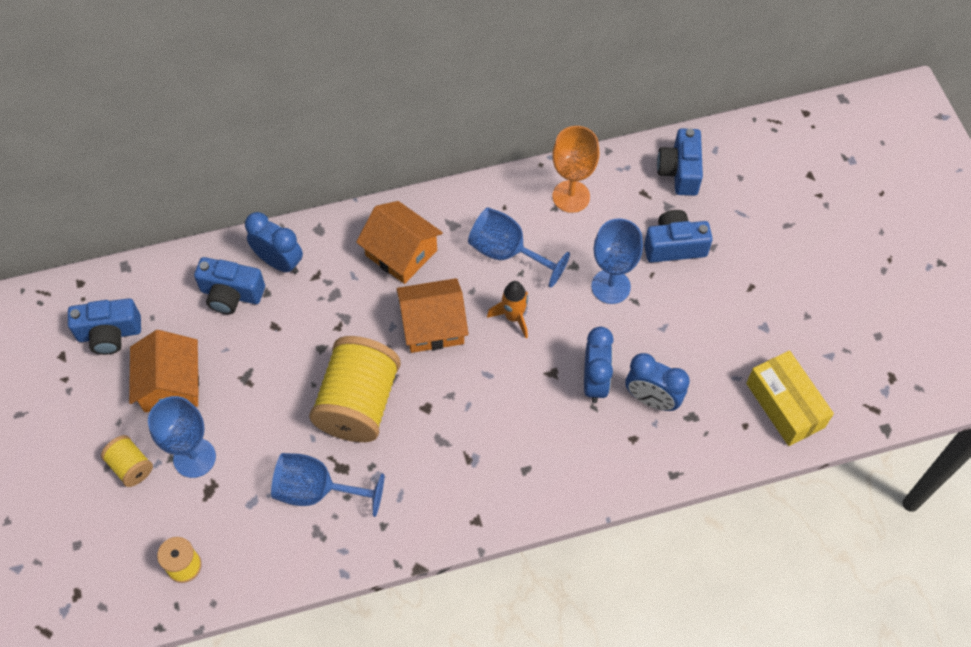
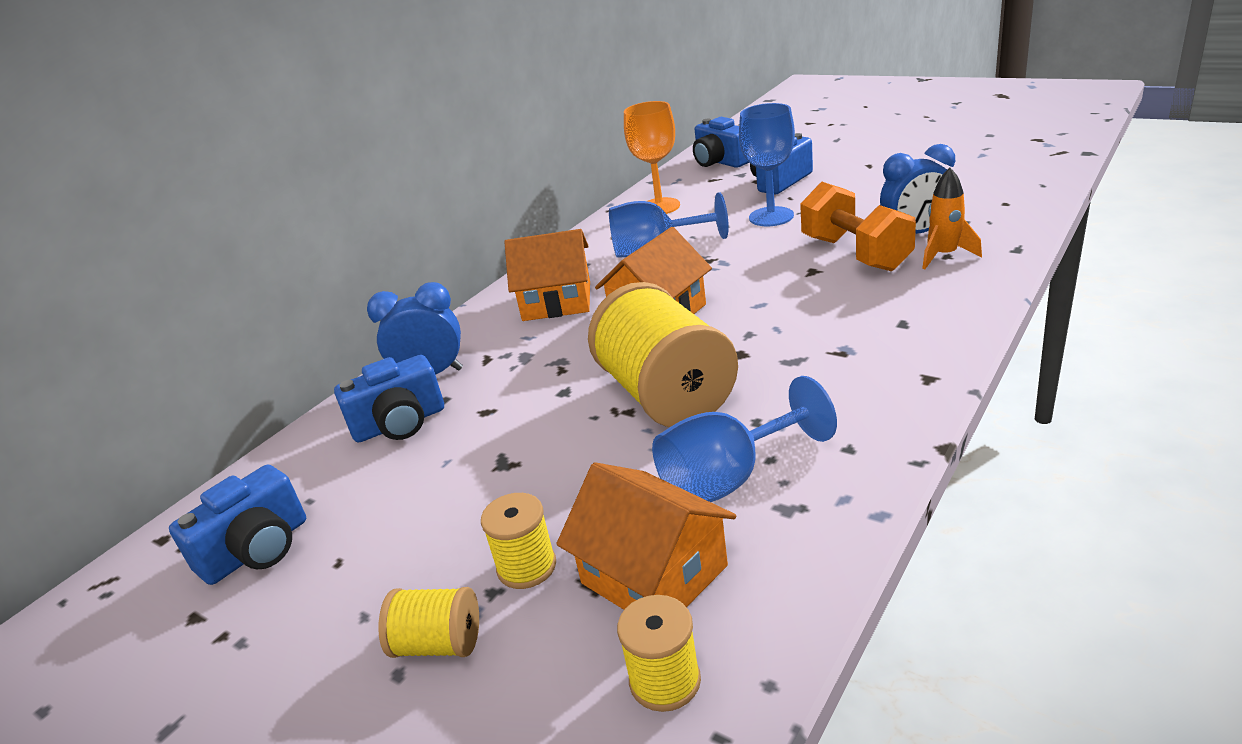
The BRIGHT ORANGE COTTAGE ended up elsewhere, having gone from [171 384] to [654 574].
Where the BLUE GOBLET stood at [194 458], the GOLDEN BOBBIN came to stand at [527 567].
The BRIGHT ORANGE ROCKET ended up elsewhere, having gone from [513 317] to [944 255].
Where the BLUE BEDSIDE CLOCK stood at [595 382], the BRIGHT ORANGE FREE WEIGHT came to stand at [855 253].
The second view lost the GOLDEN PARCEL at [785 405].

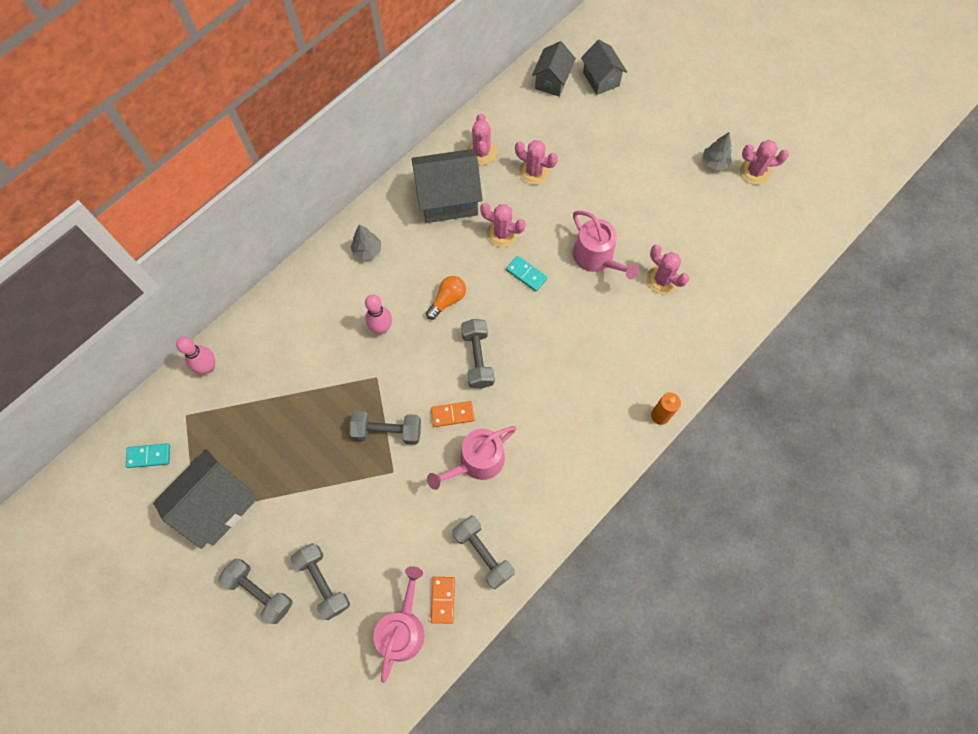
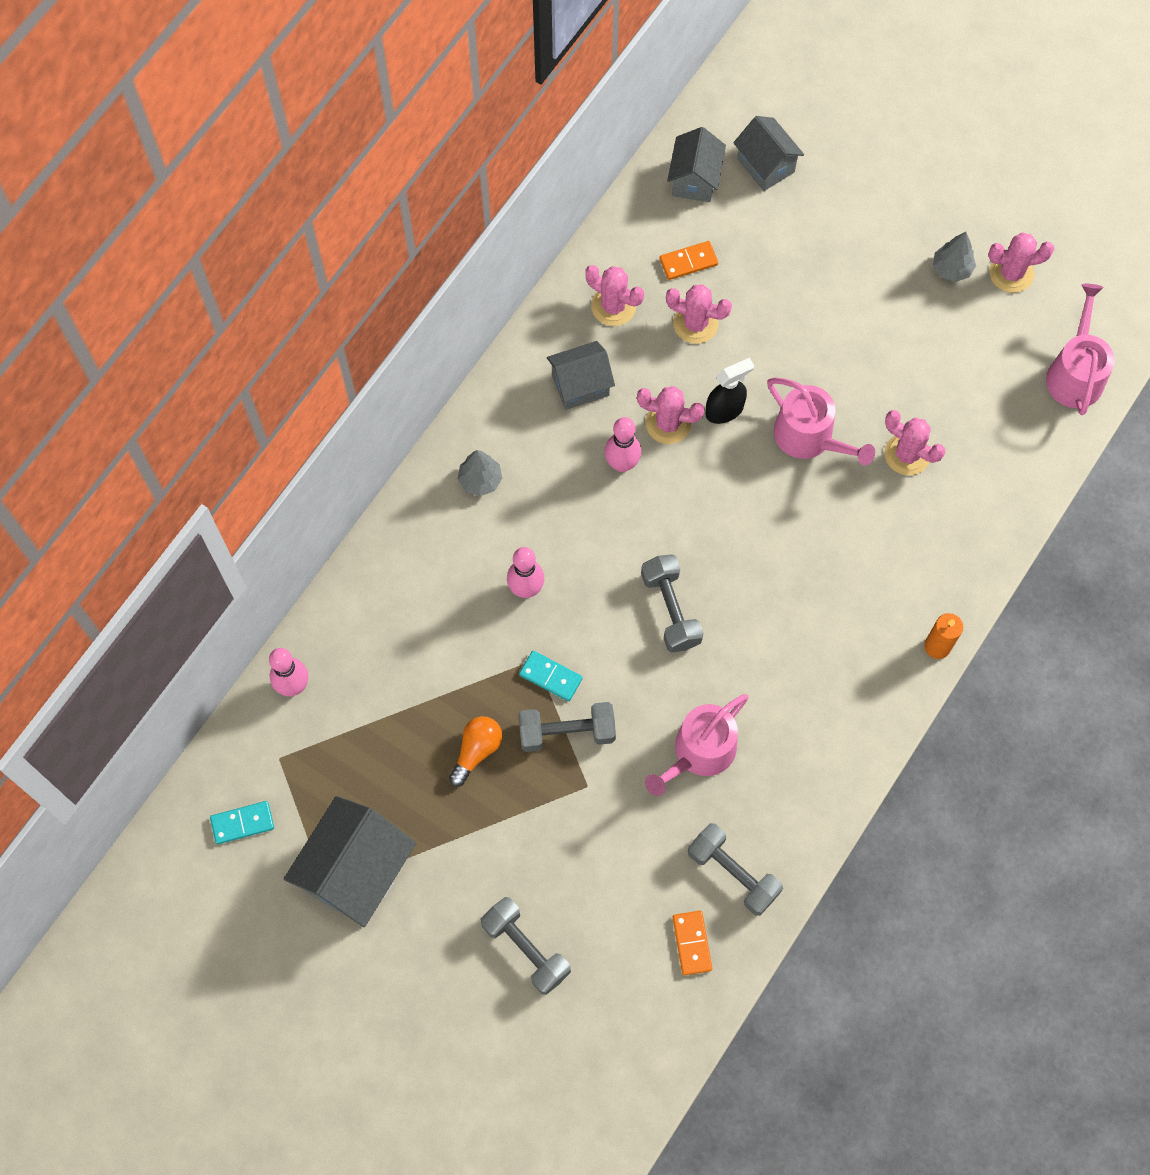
The second view lost the GREY FREE WEIGHT at [259 592].
The ROSE-PINK WATERING POT ended up elsewhere, having gone from [402 628] to [1075 373].
The size of the GREY COTTAGE at [448 199] changed by a factor of 0.61.
The BRIGHT ORANGE LIGHTBULB ended up elsewhere, having gone from [447 300] to [476 751].
The BRIGHT ORANGE DOMINO TILE ended up elsewhere, having gone from [452 414] to [688 262].
The ROSE-PINK PRICKLY PLANT at [481 152] ended up facing another way, 45 degrees counterclockwise from before.
The TEAL DOMINO TILE ended up elsewhere, having gone from [526 274] to [550 677].
The second view gained the ROSE-PINK TENPIN at [622 464].
The second view gained the JET-BLACK SPRAY BOTTLE at [725 410].

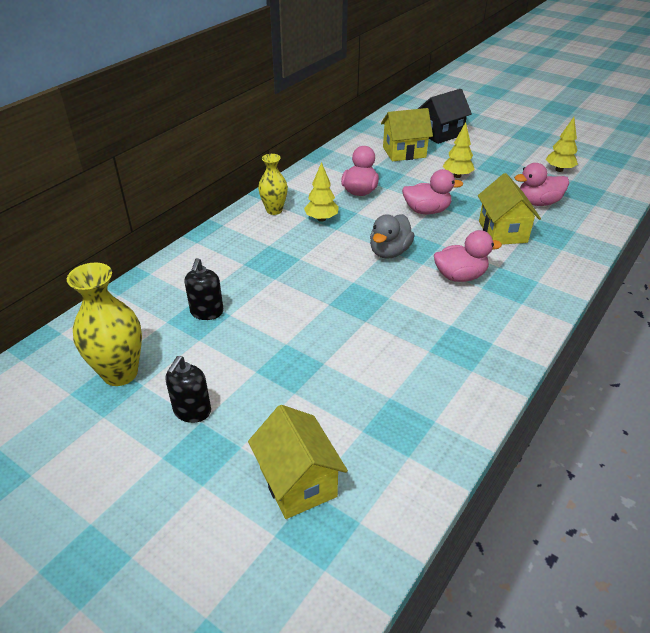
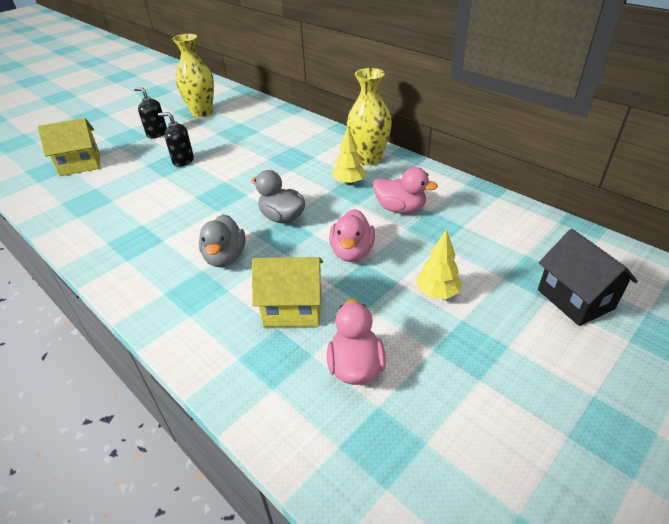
The JET-BLACK SOAP PUMP ended up elsewhere, having gone from [207 312] to [183 161].
The size of the GOLDEN FLOWER VASE at [274 210] changed by a factor of 1.59.
The second view lost the GOLDEN COTTAGE at [404 152].
What was the ROSE-PINK TOY DUCK at [460 276] turned into the GREY TOY DUCK at [225 257].
The second view lost the GOLDEN FIR TREE at [559 170].

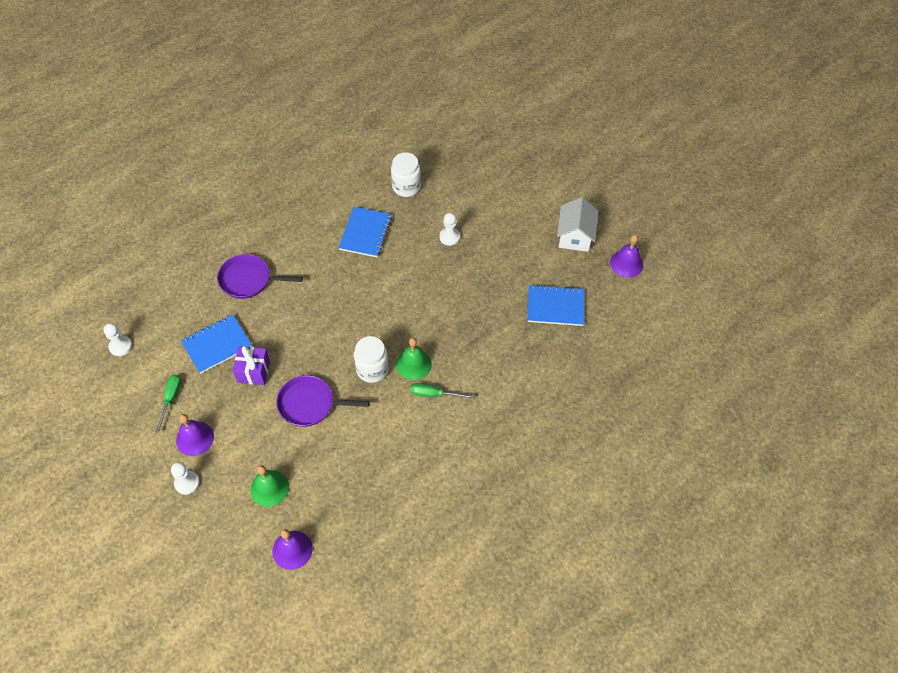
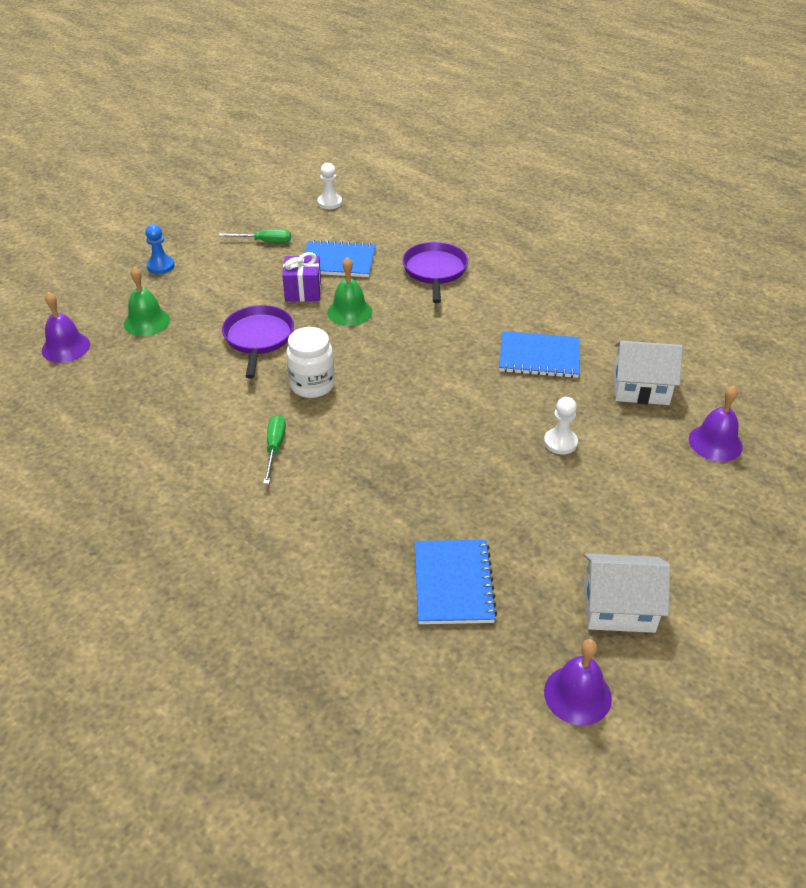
What was the WHITE CHESS PAWN at [187 483] turned into the BLUE CHESS PAWN at [160 266].
The VIOLET BELL ended up elsewhere, having gone from [195 438] to [715 442].
The BLUE EXERCISE BOOK at [217 345] ended up facing another way, 45 degrees counterclockwise from before.
Where the WHITE JAM JAR stood at [406 187], the WHITE COTTAGE came to stand at [640 388].
The LEAF-GREEN BELL ended up elsewhere, having gone from [413 364] to [349 312].

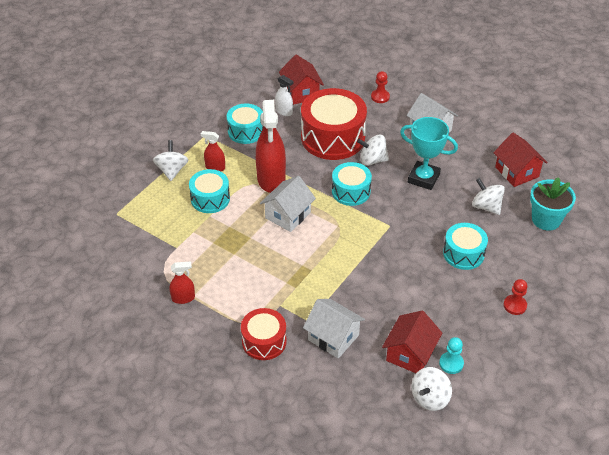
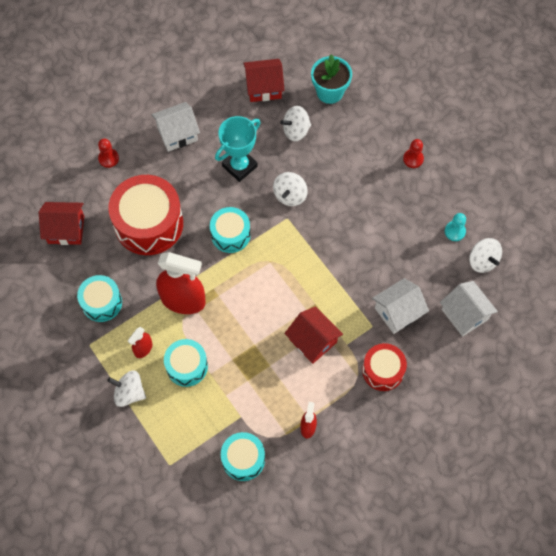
The WHITE COTTAGE ended up elsewhere, having gone from [288 215] to [464 314].
The second view lost the WHITE SPRAY BOTTLE at [284 111].
The WHITE TOY TOP ended up elsewhere, having gone from [372 160] to [290 195].
The SCARLET COTTAGE ended up elsewhere, having gone from [410 353] to [313 341].
The TEAL TOY DRUM ended up elsewhere, having gone from [463 253] to [243 459].

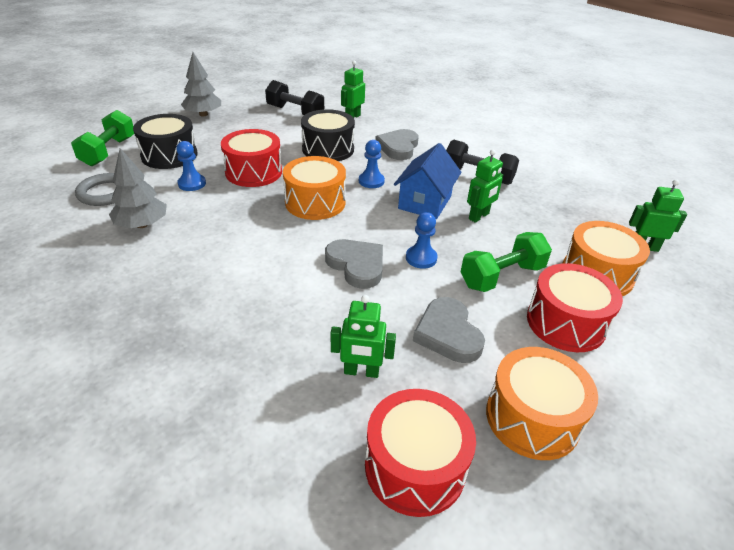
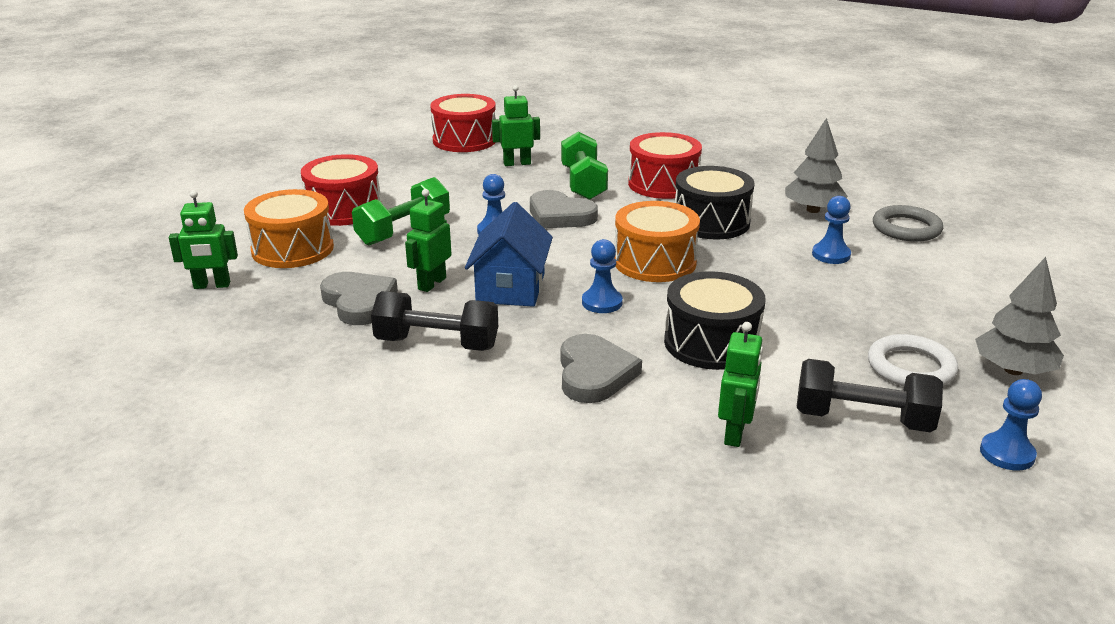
The LEAF-GREEN FREE WEIGHT ended up elsewhere, having gone from [109 151] to [583 183].
The JET-BLACK TOY DRUM ended up elsewhere, having gone from [169 155] to [711 222].
The SCARLET TOY DRUM ended up elsewhere, having gone from [253 172] to [663 184].
The GREY HEART SHAPE ended up elsewhere, having gone from [448 333] to [359 302].
The second view lost the BRIGHT ORANGE TOY DRUM at [532 418].
The second view gained the WHITE TORUS at [911 367].
The second view gained the BLUE CHESS PAWN at [1007 453].

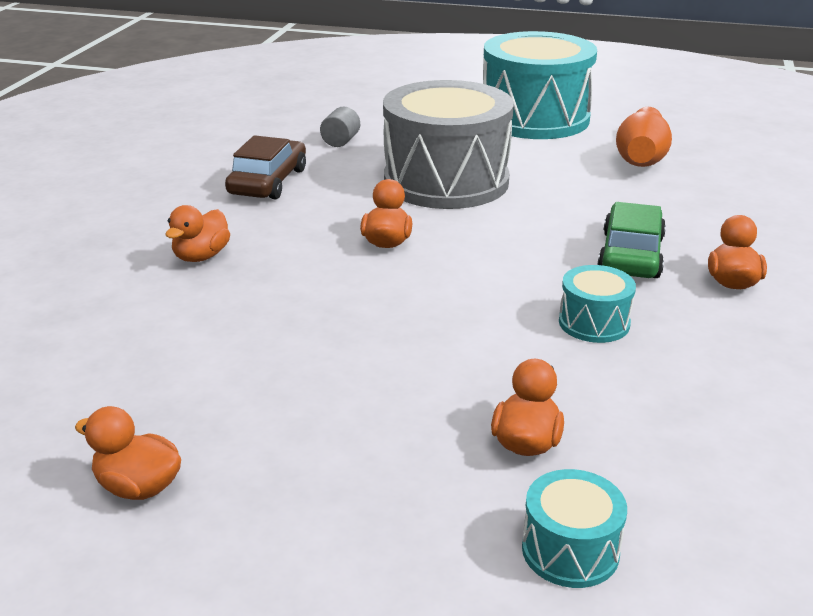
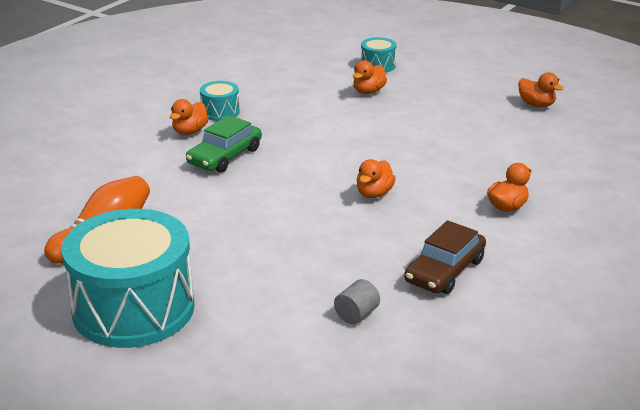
The second view lost the GREY TOY DRUM at [446 181].
The TEAL TOY DRUM ended up elsewhere, having gone from [594 323] to [220 112].

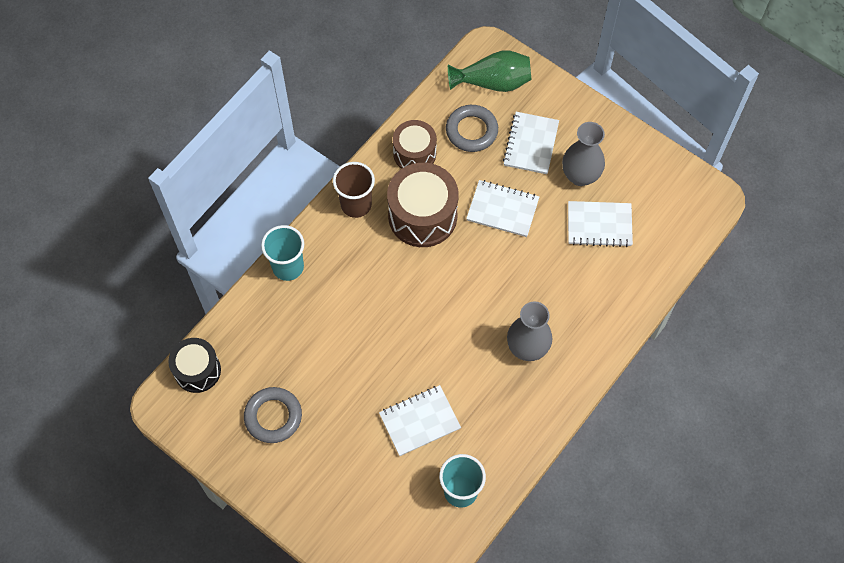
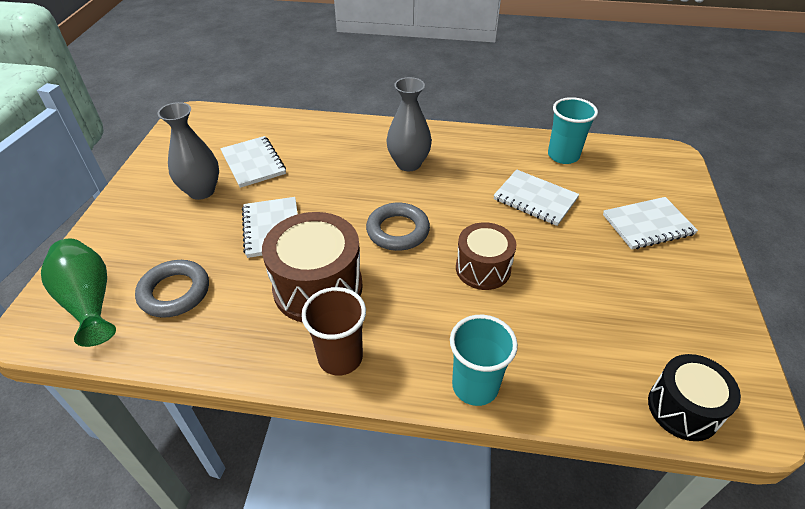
The GREY TORUS ended up elsewhere, having gone from [273 416] to [398 231].
The BROWN TOY DRUM ended up elsewhere, having gone from [414 153] to [483 268].
The WHITE EXERCISE BOOK ended up elsewhere, having gone from [531 144] to [647 225].

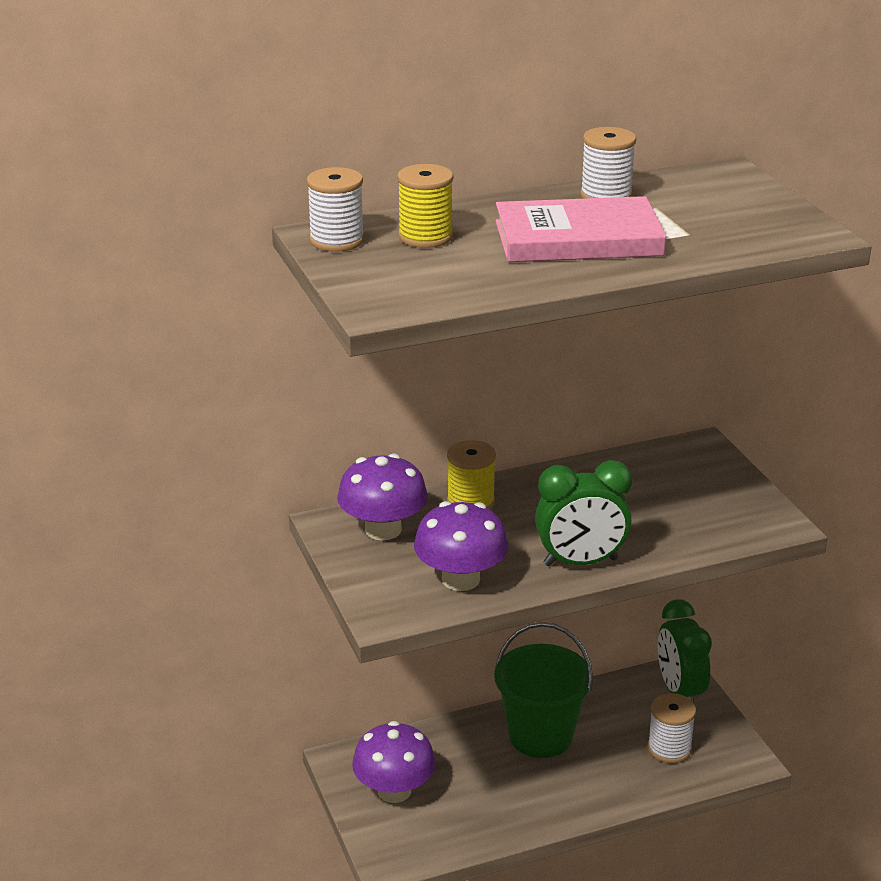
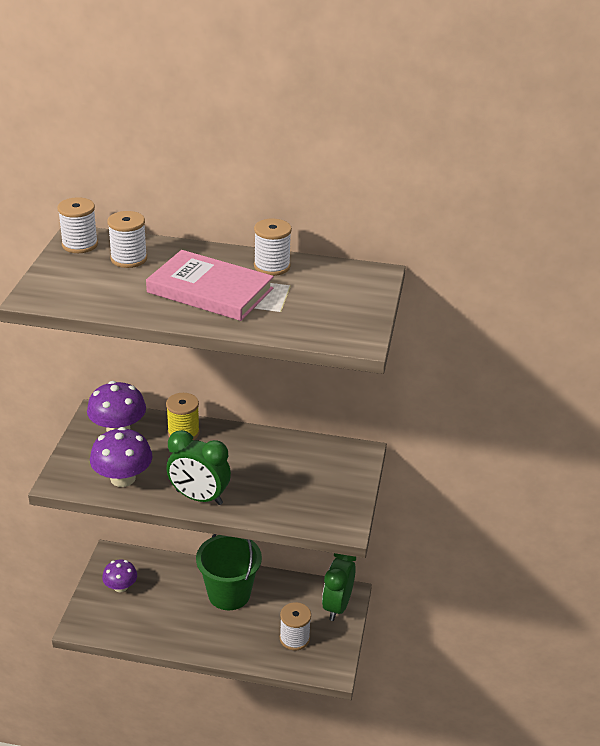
The size of the VIOLET MUSHROOM at [394 791] changed by a factor of 0.65.
What was the GOLDEN BOBBIN at [425 237] turned into the WHITE BOBBIN at [129 259].

